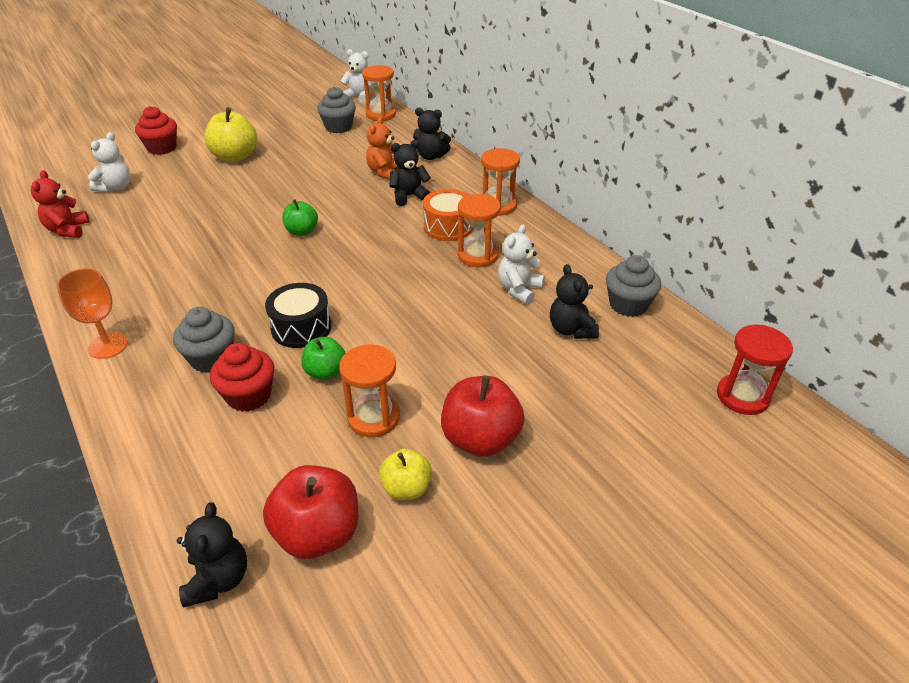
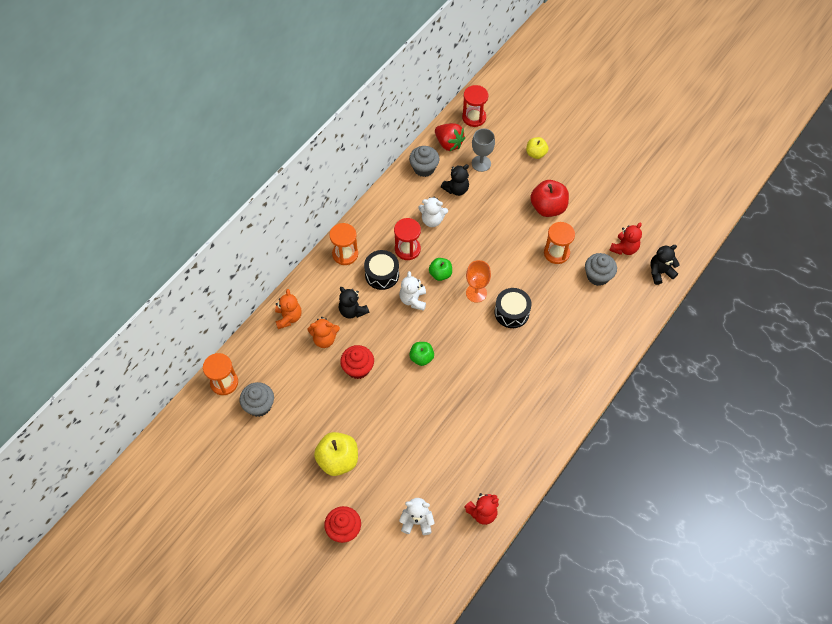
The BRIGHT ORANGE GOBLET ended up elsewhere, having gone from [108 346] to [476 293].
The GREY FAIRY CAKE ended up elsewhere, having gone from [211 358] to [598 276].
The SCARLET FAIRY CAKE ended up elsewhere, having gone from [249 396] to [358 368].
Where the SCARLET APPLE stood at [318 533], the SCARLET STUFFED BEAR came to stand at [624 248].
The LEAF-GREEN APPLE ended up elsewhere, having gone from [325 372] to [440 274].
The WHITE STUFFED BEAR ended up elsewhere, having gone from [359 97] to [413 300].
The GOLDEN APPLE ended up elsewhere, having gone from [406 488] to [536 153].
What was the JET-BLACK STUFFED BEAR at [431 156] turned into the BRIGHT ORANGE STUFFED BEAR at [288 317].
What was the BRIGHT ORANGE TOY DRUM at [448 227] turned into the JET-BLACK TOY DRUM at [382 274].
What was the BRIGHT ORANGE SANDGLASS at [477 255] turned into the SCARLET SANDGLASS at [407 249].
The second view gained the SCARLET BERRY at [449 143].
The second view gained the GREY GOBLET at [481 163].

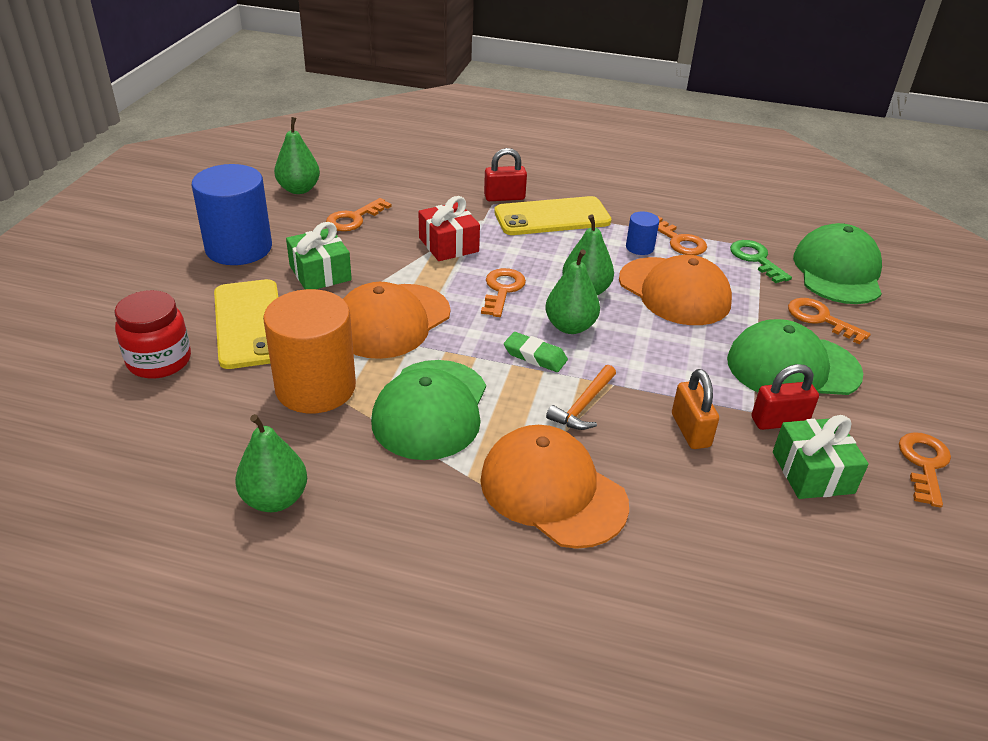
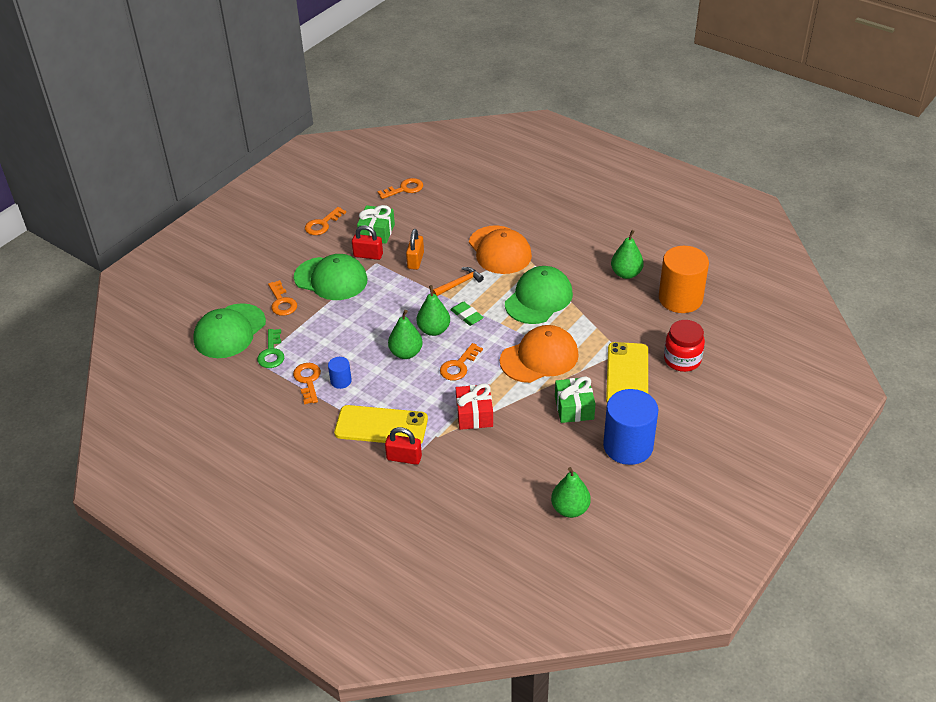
The BRIGHT ORANGE CYLINDER ended up elsewhere, having gone from [315 387] to [680 298].
The BRIGHT ORANGE DOOR KEY ended up elsewhere, having gone from [354 219] to [404 189].
The second view lost the BRIGHT ORANGE CAP at [674 291].

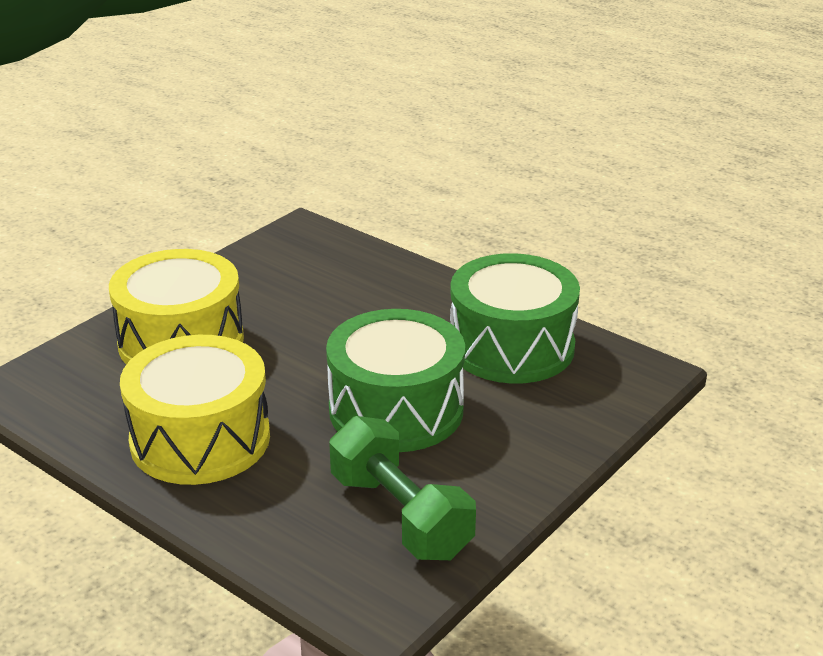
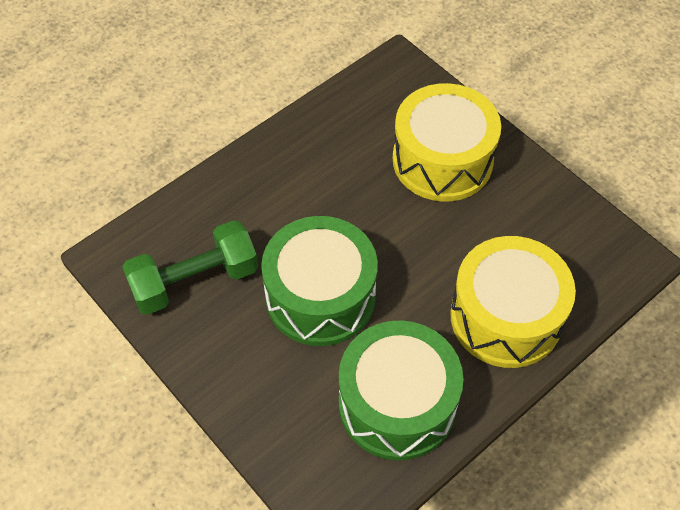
The GOLDEN TOY DRUM ended up elsewhere, having gone from [200 439] to [506 317].

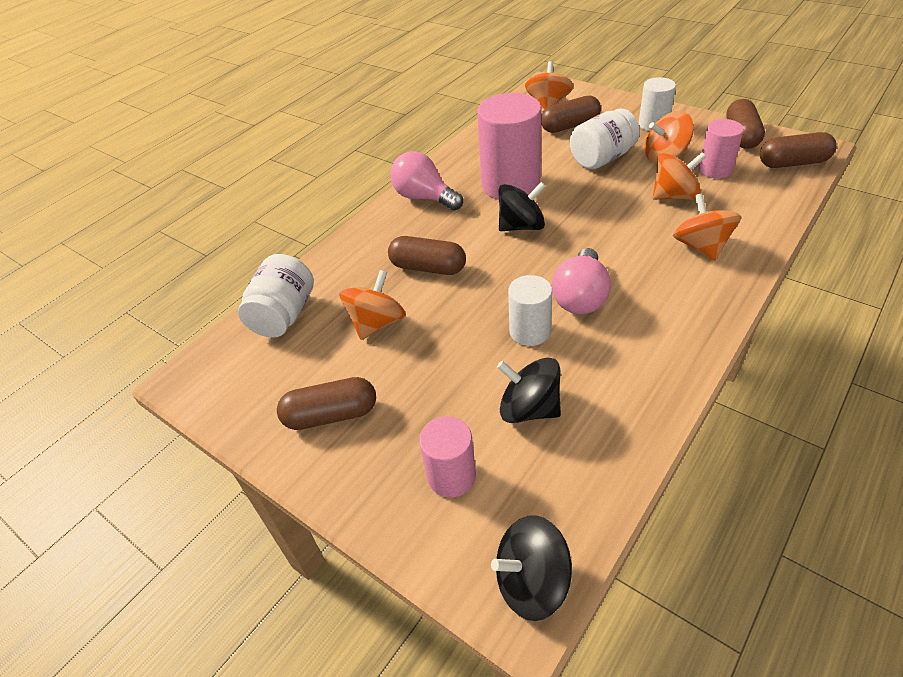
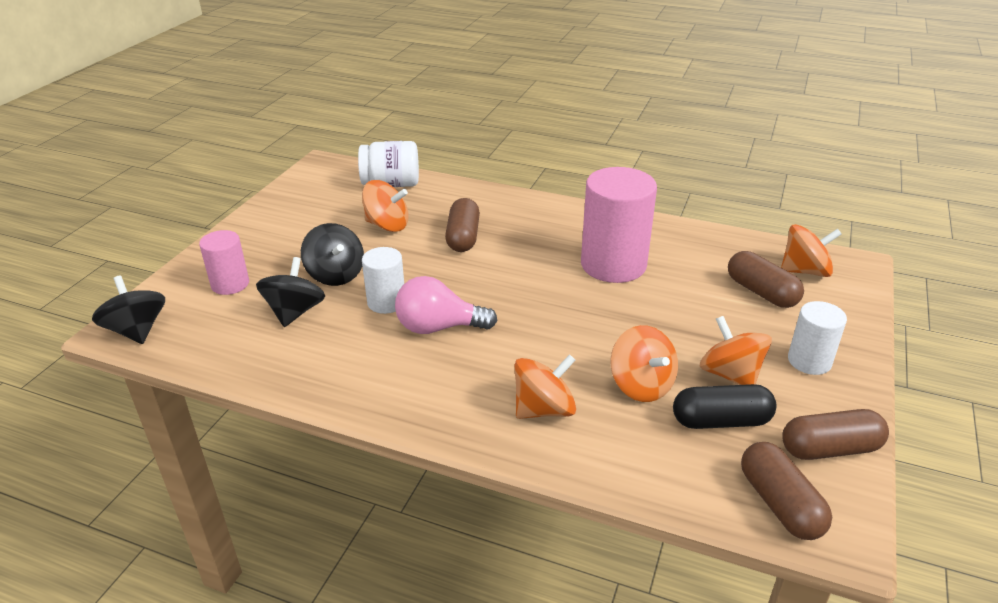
The second view lost the BROWN PILL SHAPE at [331 415].
The second view lost the ROSE-PINK LIGHTBULB at [424 197].
The JET-BLACK TOY TOP ended up elsewhere, having gone from [521 226] to [335 274].
The second view lost the WHITE JAM JAR at [602 158].
Where the ROSE-PINK CYLINDER stood at [715 169], the JET-BLACK PILL SHAPE came to stand at [721 421].

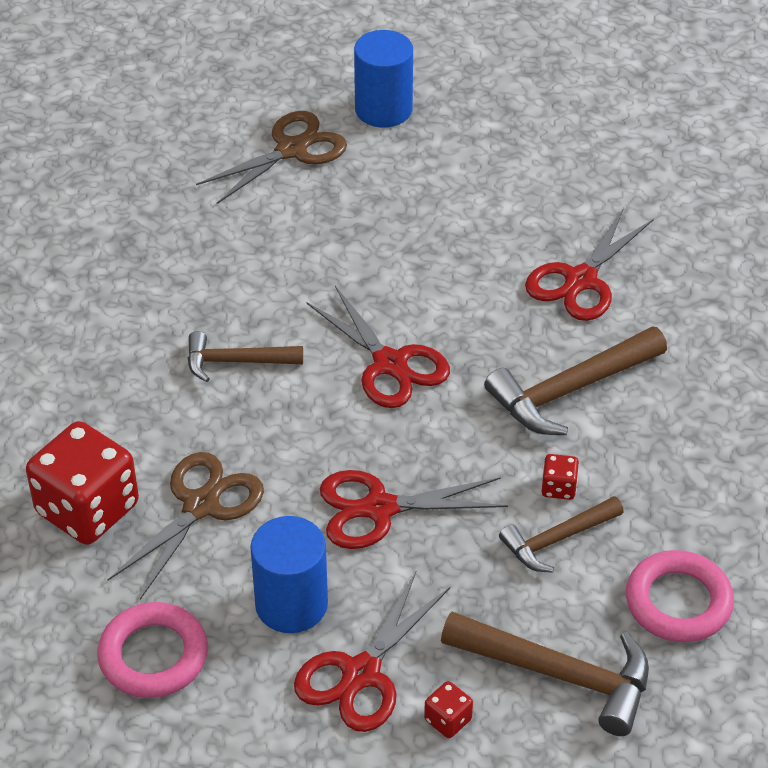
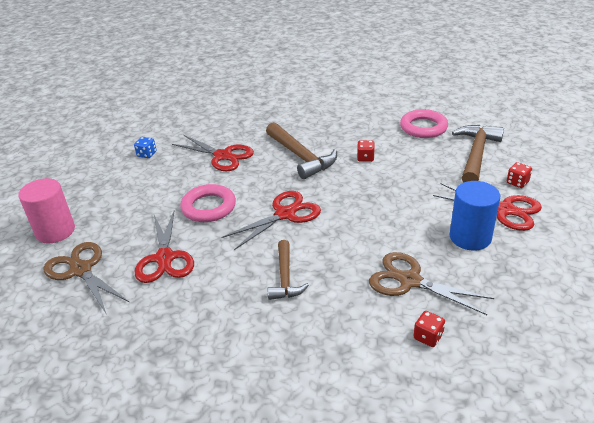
The size of the SCARLET DIE at [87 509] changed by a factor of 0.42.
The ROSE-PINK TORUS ended up elsewhere, having gone from [153 656] to [208 207].
The SCARLET SHEARS ended up elsewhere, having gone from [379 508] to [164 258].
What was the BLUE CYLINDER at [383 109] turned into the ROSE-PINK CYLINDER at [55 231].
The second view lost the BROWN CLAW HAMMER at [557 540].
The second view gained the BLUE DIE at [147 154].

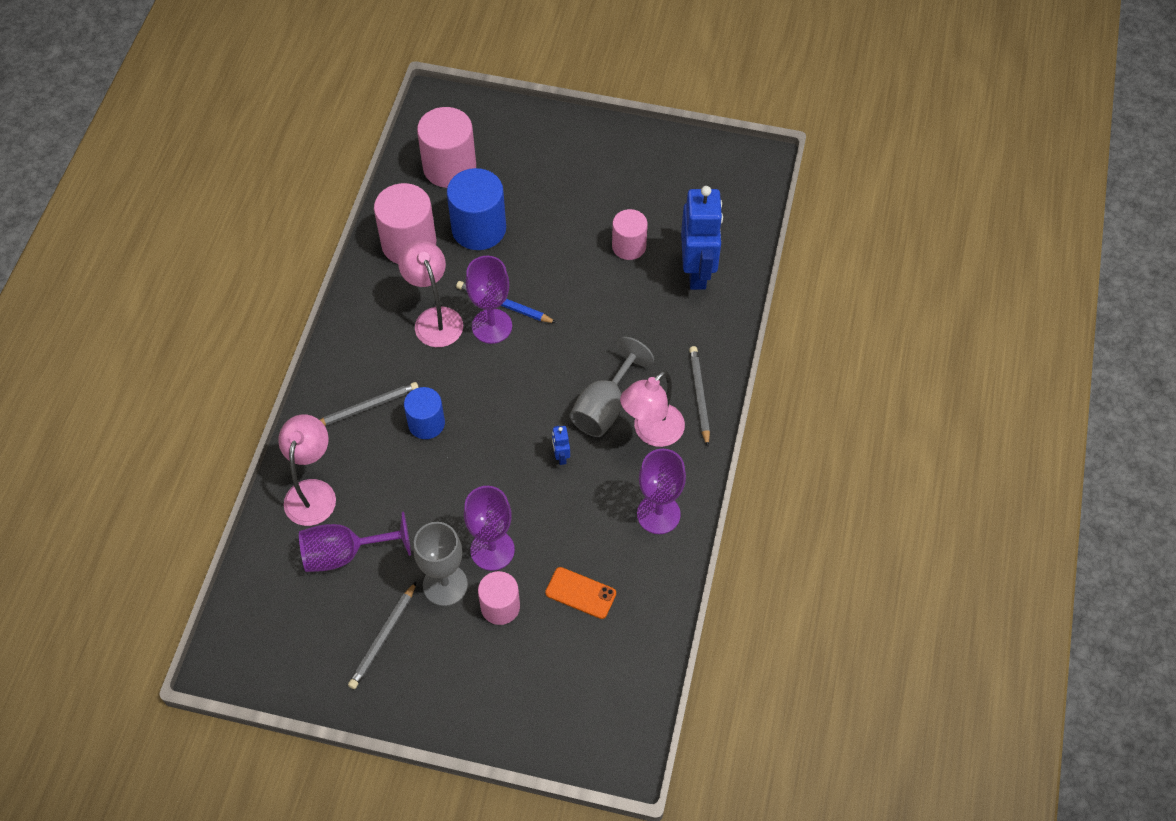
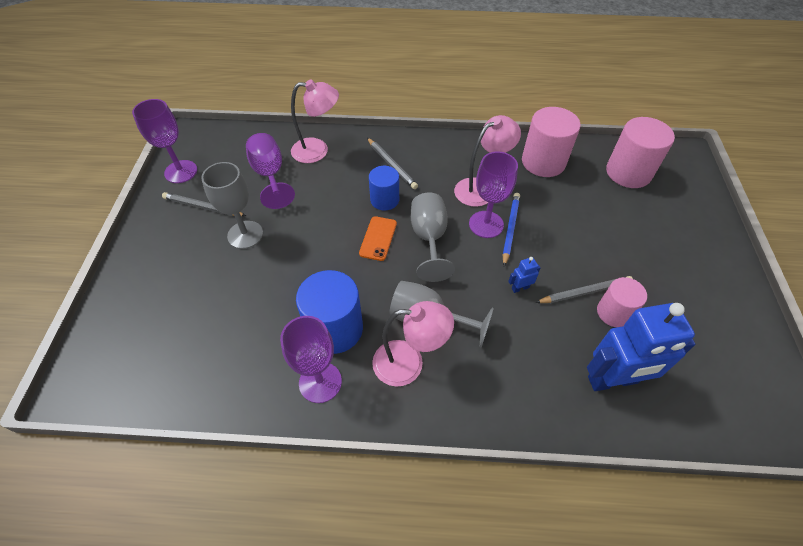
The BLUE CYLINDER ended up elsewhere, having gone from [479 228] to [335 329].
The VIOLET GOBLET ended up elsewhere, having gone from [492 550] to [181 171].
The second view lost the ROSE-PINK CYLINDER at [500 606].
The BRIGHT ORANGE MOBILE PHONE ended up elsewhere, having gone from [580 593] to [378 238].
The BLUE ROBOT FIGURE ended up elsewhere, having gone from [561 456] to [520 288].
The ROSE-PINK READING LAMP at [651 432] ended up facing another way, 150 degrees clockwise from before.
The GREY WOODEN PENCIL ended up elsewhere, having gone from [699 396] to [585 292].
The second view gained the GREY GOBLET at [429 238].

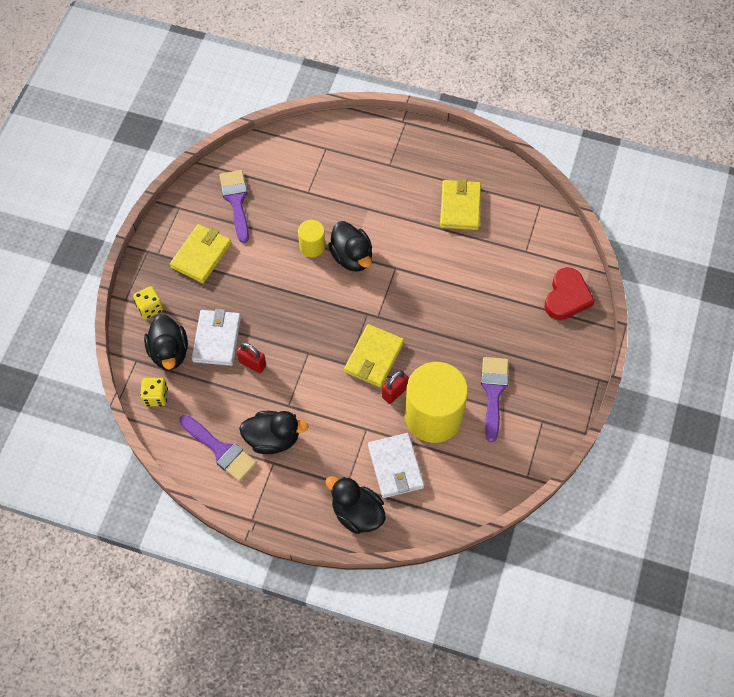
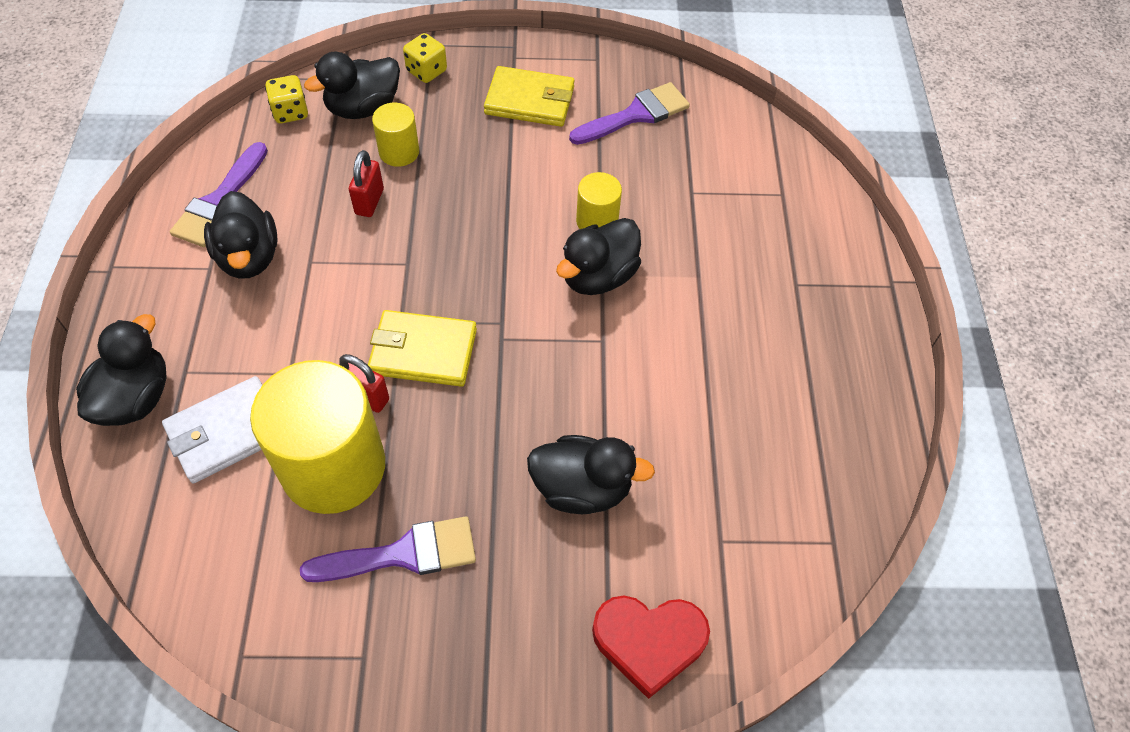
Where the WHITE WALLET stood at [217 339], the GOLDEN CYLINDER came to stand at [399 152].
The second view lost the GOLDEN WALLET at [460 207].
The second view gained the JET-BLACK TOY DUCK at [582 488].

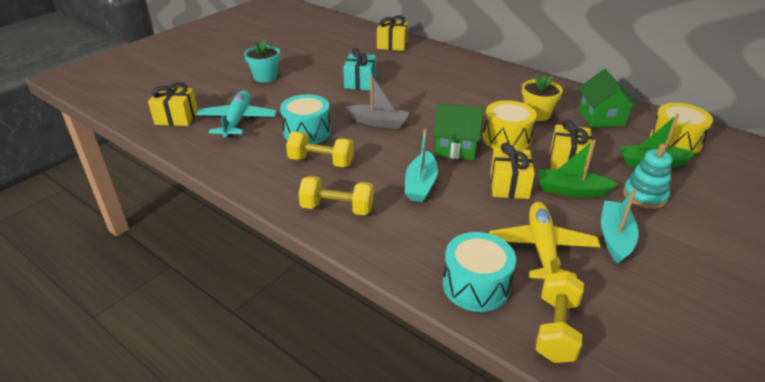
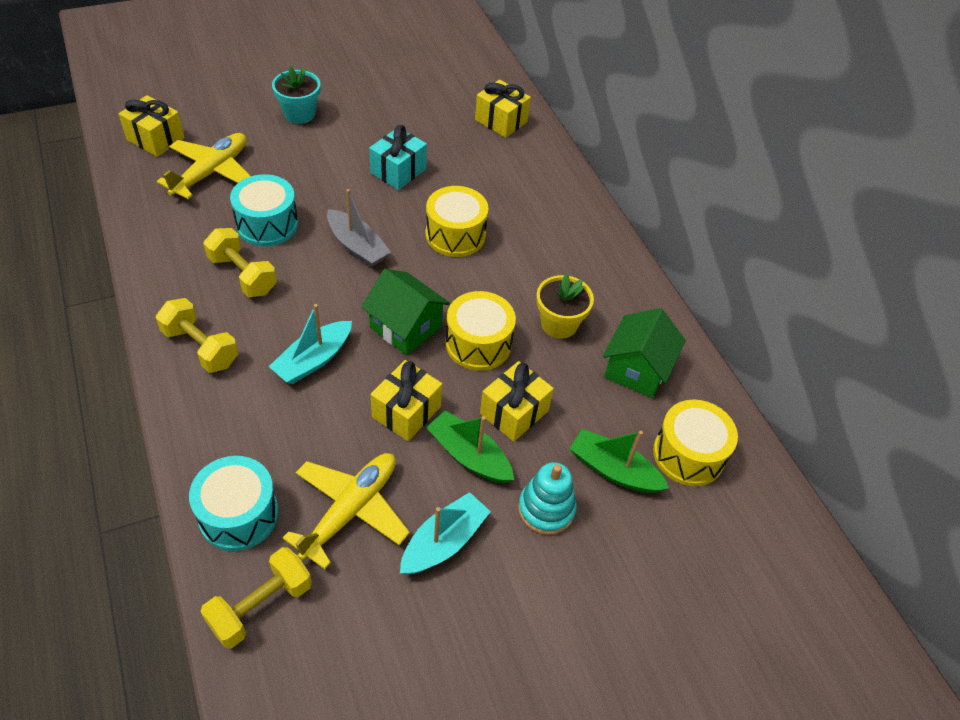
What was the TEAL AEROPLANE at [237 121] turned into the GOLDEN AEROPLANE at [211 172].
The second view gained the GOLDEN TOY DRUM at [455 235].

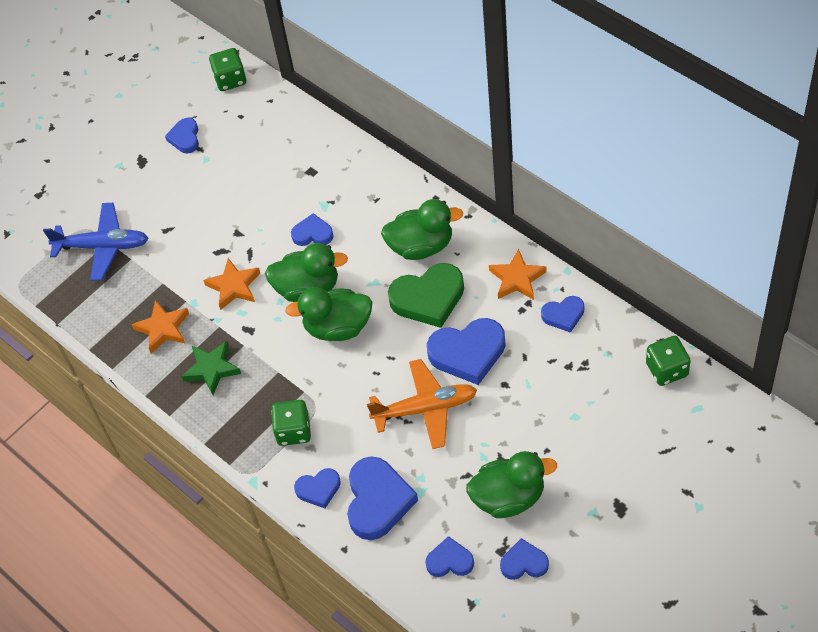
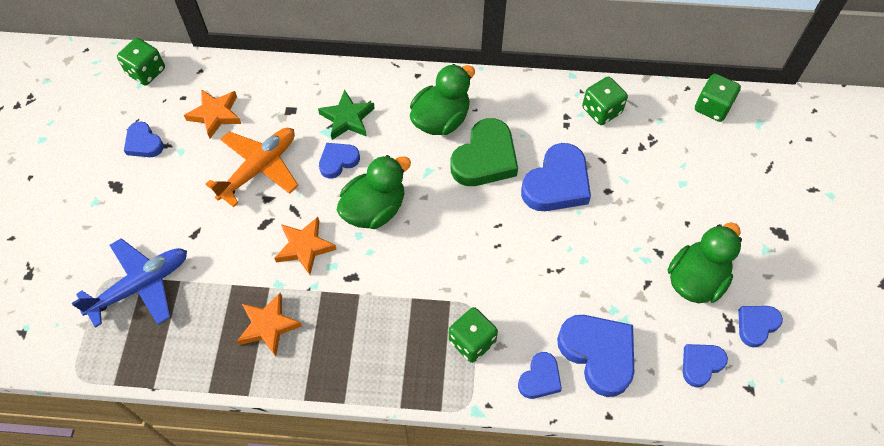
The LEAF-GREEN STAR SHAPE ended up elsewhere, having gone from [212 369] to [347 118].
The second view lost the LEAF-GREEN TOY DUCK at [337 327].
The BRIGHT ORANGE AEROPLANE ended up elsewhere, having gone from [425 409] to [259 168].
The BRIGHT ORANGE STAR SHAPE ended up elsewhere, having gone from [517 279] to [215 114].
Where the BLUE HEART SHAPE stood at [563 315], the LEAF-GREEN DIE came to stand at [601 110].

